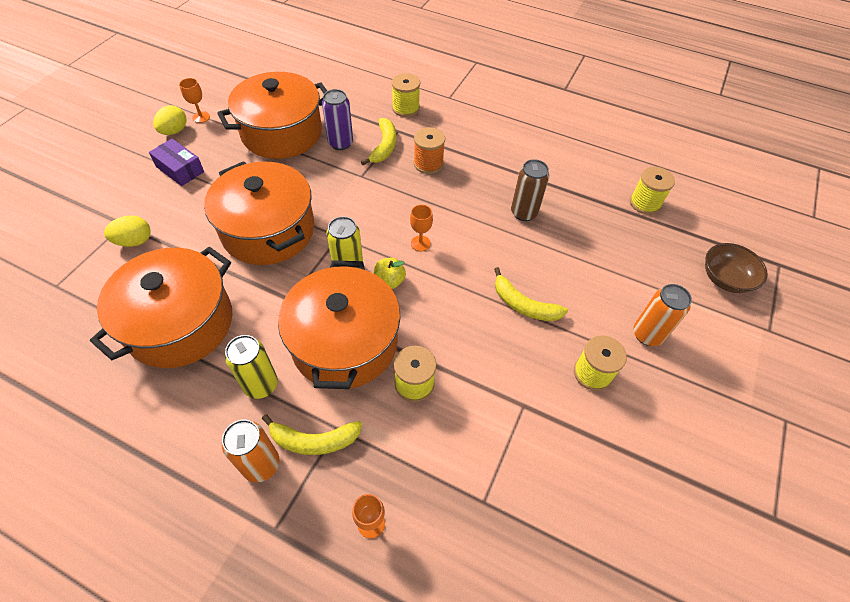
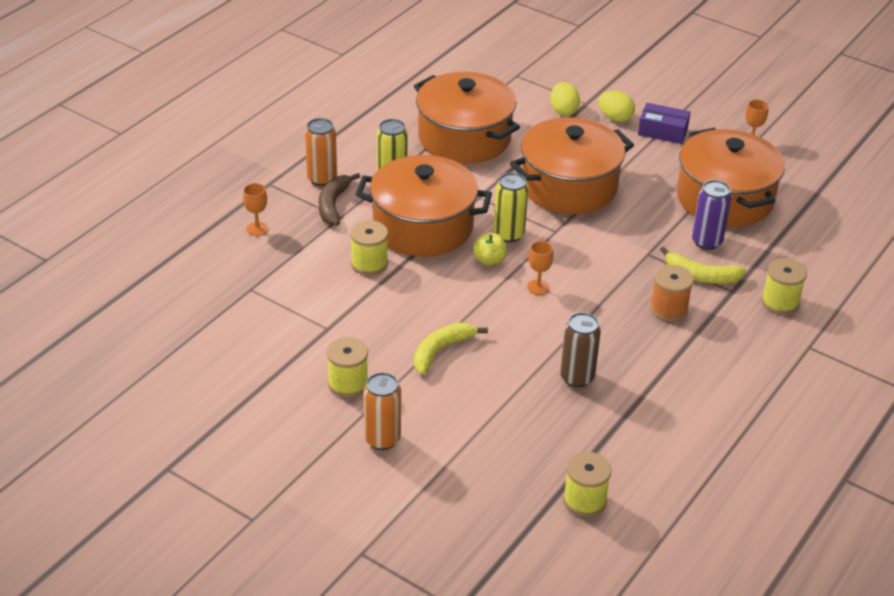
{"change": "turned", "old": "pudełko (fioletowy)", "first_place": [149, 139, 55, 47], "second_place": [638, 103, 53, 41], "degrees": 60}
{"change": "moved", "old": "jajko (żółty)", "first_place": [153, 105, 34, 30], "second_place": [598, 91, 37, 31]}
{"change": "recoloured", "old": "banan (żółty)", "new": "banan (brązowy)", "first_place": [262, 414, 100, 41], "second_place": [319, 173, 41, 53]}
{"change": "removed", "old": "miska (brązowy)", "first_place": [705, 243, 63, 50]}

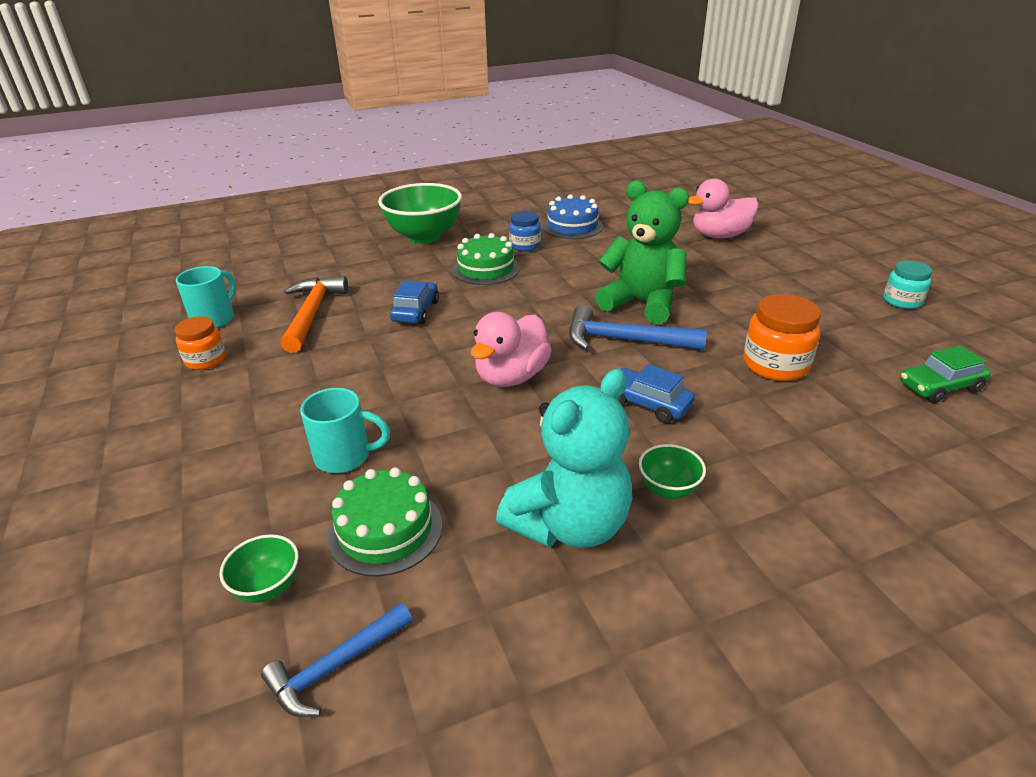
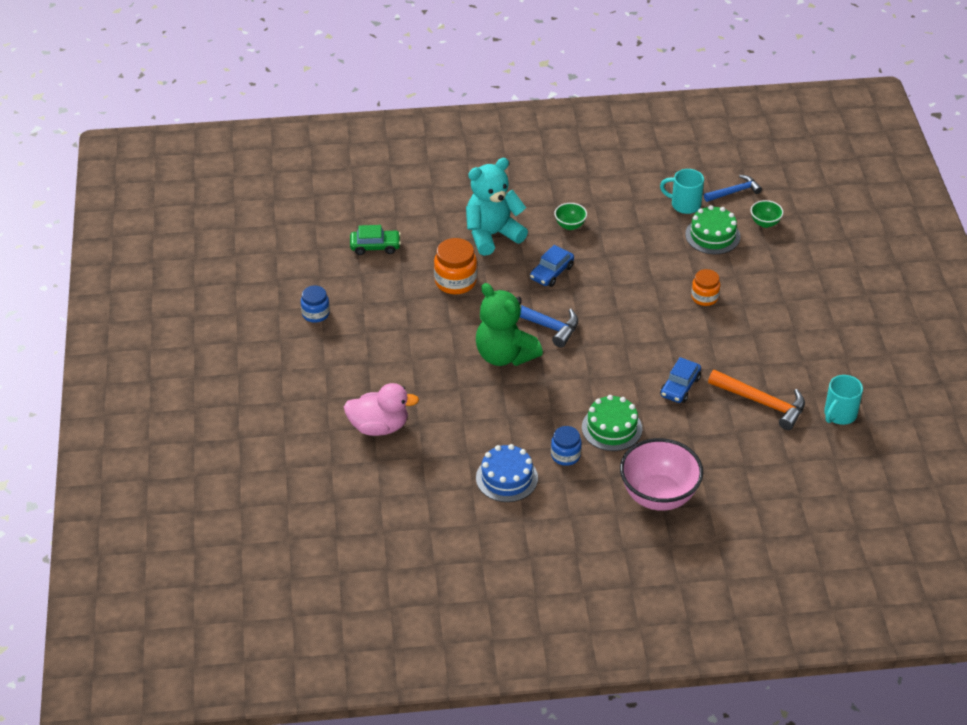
{"change": "moved", "old": "słoik (pomarańczowy)", "first_place": [175, 316, 51, 54], "second_place": [691, 269, 29, 37]}
{"change": "turned", "old": "młotek (pomarańczowy)", "first_place": [281, 276, 67, 77], "second_place": [708, 370, 97, 60], "degrees": -75}
{"change": "moved", "old": "kubek (turkusowy)", "first_place": [300, 388, 90, 85], "second_place": [660, 169, 44, 45]}
{"change": "recoloured", "old": "miska (zielony)", "new": "miska (różowy)", "first_place": [378, 183, 84, 61], "second_place": [620, 438, 83, 73]}
{"change": "removed", "old": "kaczka (różowy)", "first_place": [471, 312, 81, 75]}
{"change": "moved", "old": "miś (turkusowy)", "first_place": [496, 369, 136, 179], "second_place": [466, 158, 62, 98]}
{"change": "turned", "old": "samochód (niebieski)", "first_place": [617, 364, 78, 59], "second_place": [530, 245, 44, 42], "degrees": 75}
{"change": "recoloured", "old": "słoik (turkusowy)", "new": "słoik (niebieski)", "first_place": [884, 260, 48, 49], "second_place": [301, 286, 29, 37]}

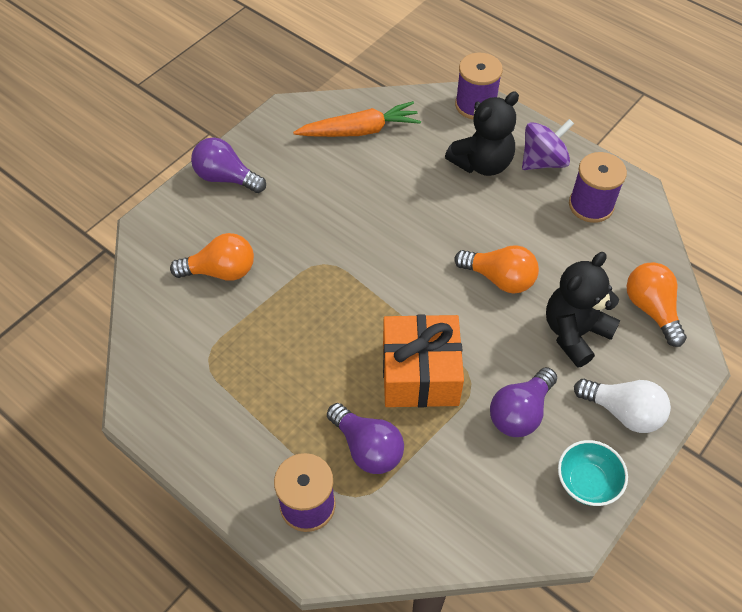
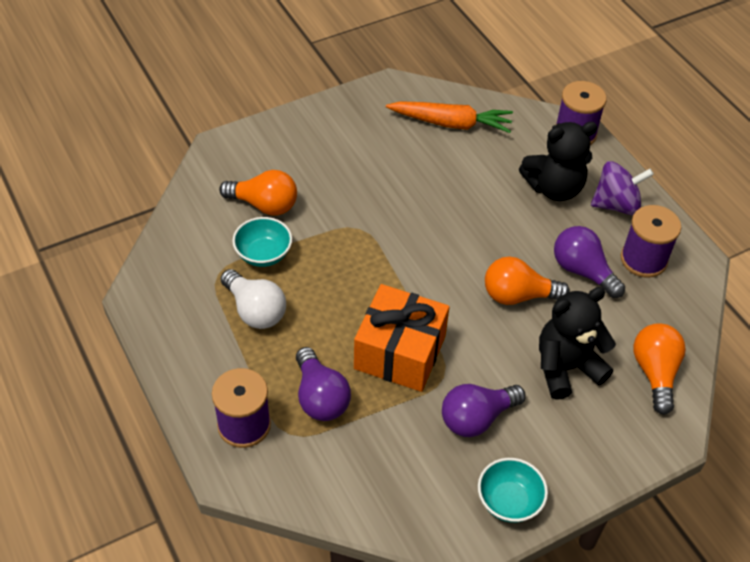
{"change": "moved", "old": "żarówka (fioletowy)", "first_place": [191, 137, 75, 56], "second_place": [554, 226, 71, 72]}
{"change": "turned", "old": "żarówka (pomarańczowy)", "first_place": [454, 245, 85, 49], "second_place": [485, 256, 85, 49], "degrees": 135}
{"change": "moved", "old": "żarówka (biały)", "first_place": [574, 379, 97, 54], "second_place": [221, 269, 65, 60]}
{"change": "added", "new": "miska (turkusowy)", "second_place": [232, 217, 60, 50]}

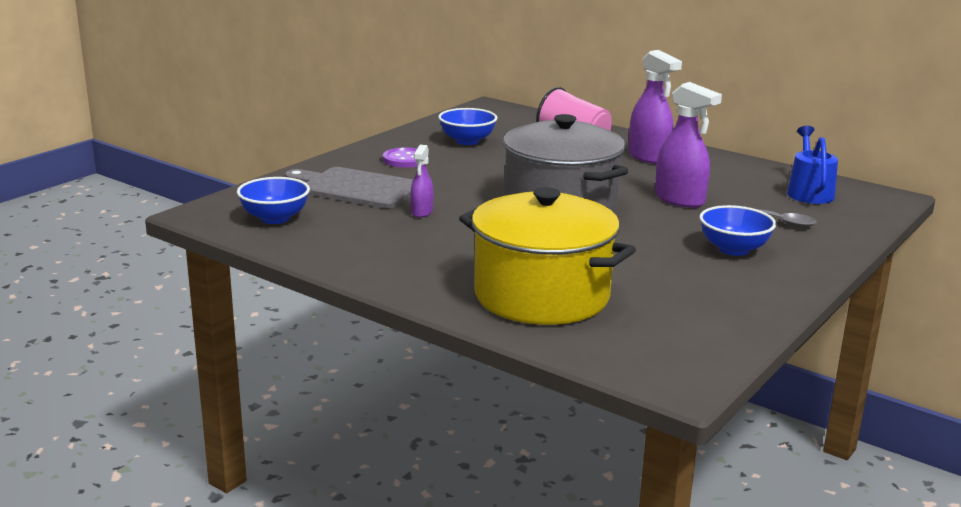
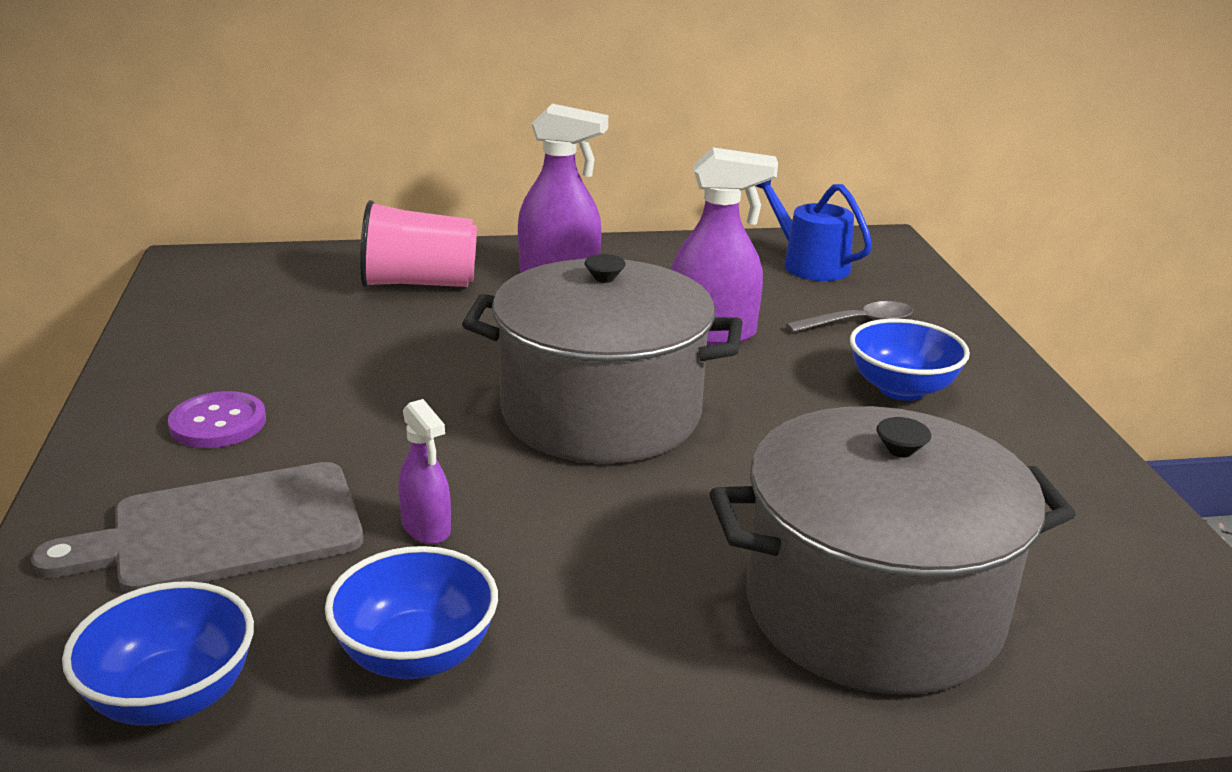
{"change": "moved", "old": "miska (niebieski)", "first_place": [438, 108, 59, 37], "second_place": [325, 546, 173, 133]}
{"change": "recoloured", "old": "garnek (żółty)", "new": "garnek (szary)", "first_place": [459, 187, 177, 138], "second_place": [710, 406, 366, 289]}

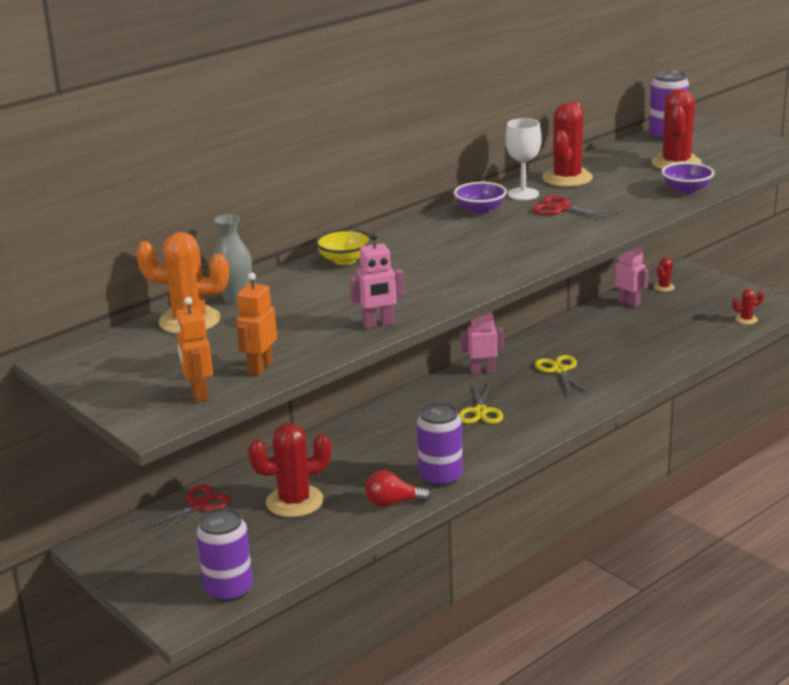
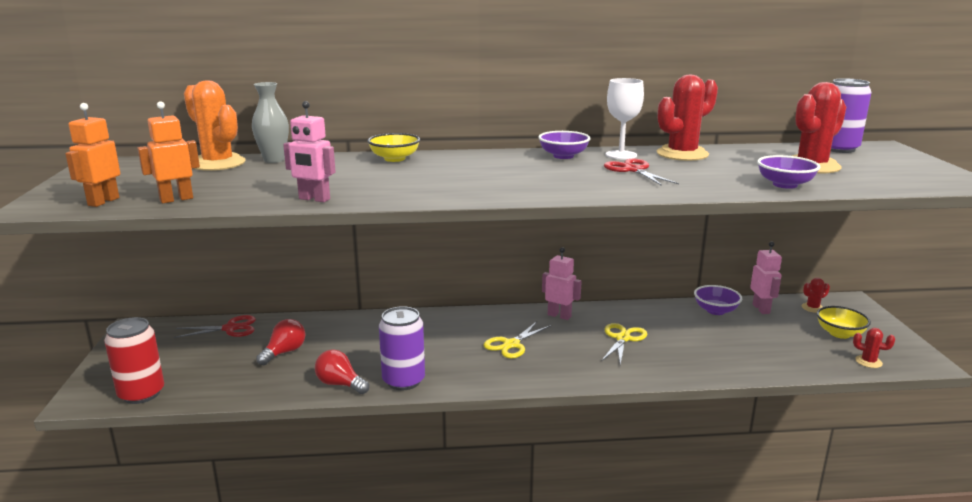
{"change": "recoloured", "old": "puszka (fioletowy)", "new": "puszka (czerwony)", "first_place": [196, 508, 57, 94], "second_place": [104, 317, 60, 87]}
{"change": "replaced", "old": "kaktus (czerwony)", "new": "żarówka (czerwony)", "first_place": [248, 423, 83, 94], "second_place": [256, 319, 49, 46]}
{"change": "added", "new": "miska (fioletowy)", "second_place": [694, 285, 48, 30]}
{"change": "added", "new": "miska (żółty)", "second_place": [817, 306, 54, 33]}

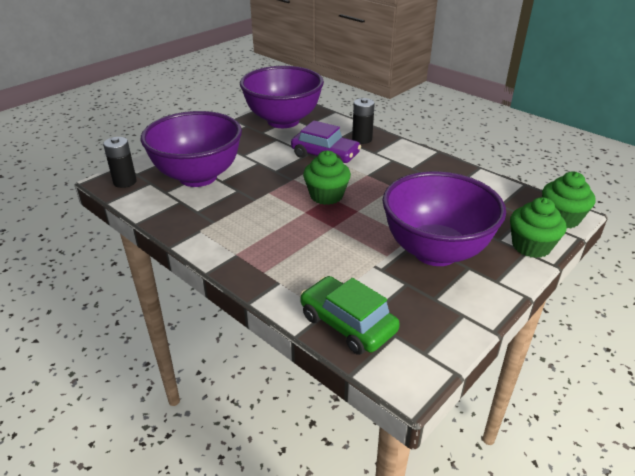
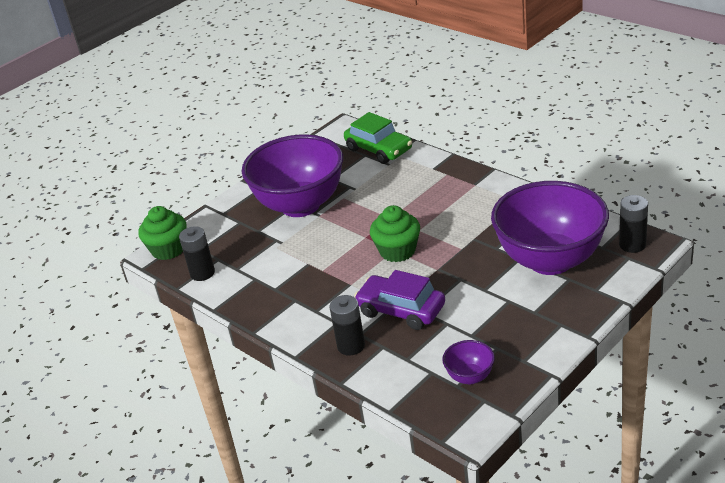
{"change": "resized", "old": "miska (fioletowy)", "first_place": [240, 66, 84, 62], "second_place": [442, 340, 53, 44], "factor": 0.41}
{"change": "removed", "old": "muffinka (zielony)", "first_place": [510, 197, 57, 61]}
{"change": "added", "new": "bateria (czarny)", "second_place": [179, 226, 36, 55]}

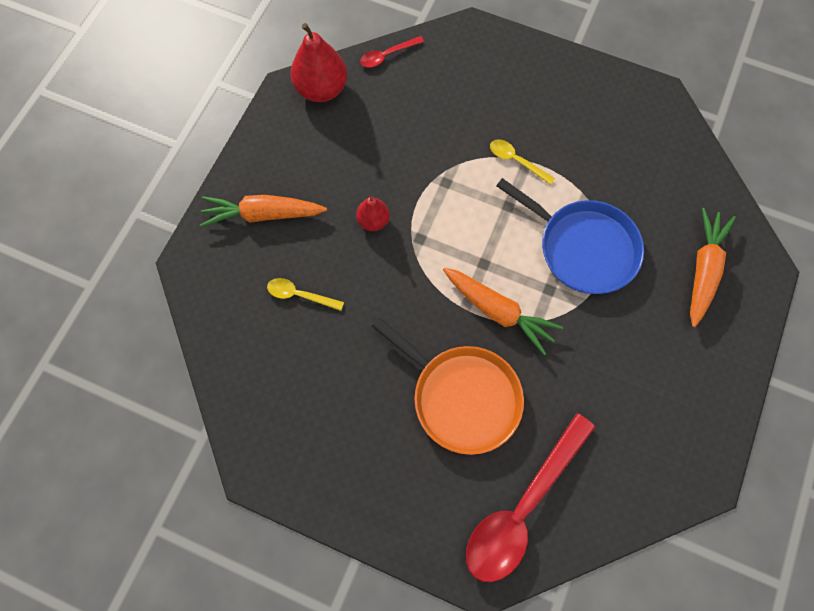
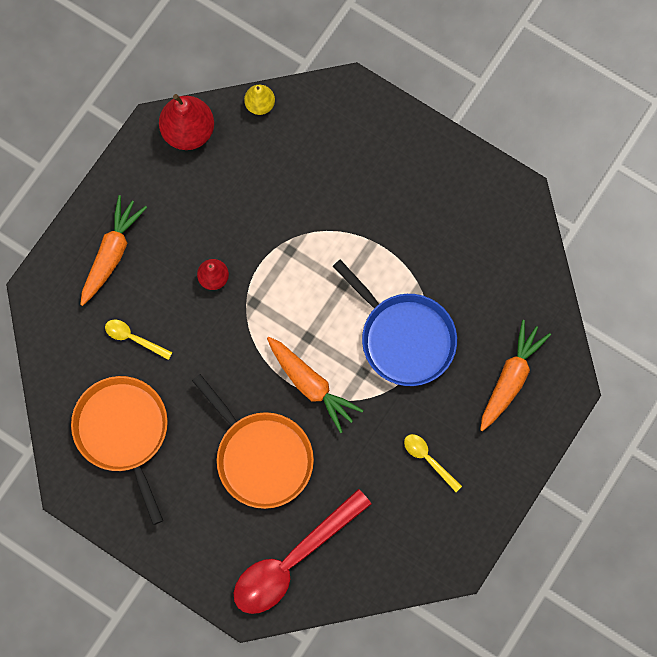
{"change": "turned", "old": "marchewka (pomarańczowy)", "first_place": [200, 195, 127, 32], "second_place": [80, 195, 67, 111], "degrees": 105}
{"change": "replaced", "old": "łyżka (czerwony)", "new": "gruszka (żółty)", "first_place": [360, 36, 64, 32], "second_place": [244, 85, 31, 30]}
{"change": "moved", "old": "łyżka (żółty)", "first_place": [490, 140, 65, 45], "second_place": [404, 434, 58, 58]}
{"change": "added", "new": "patelnia (pomarańczowy)", "second_place": [71, 376, 97, 149]}

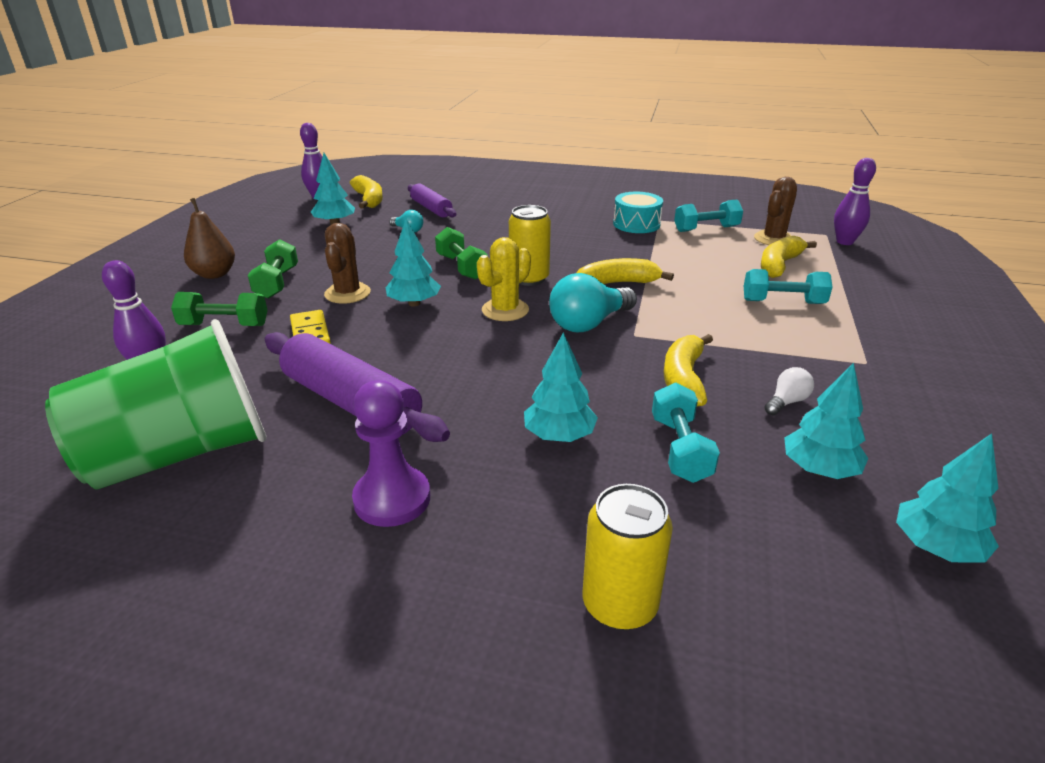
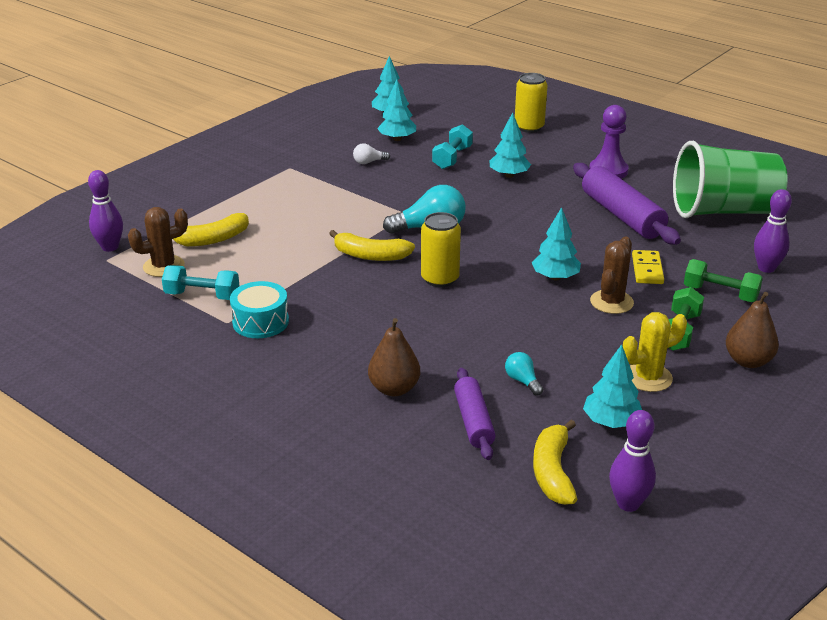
{"change": "removed", "old": "hantel (zielony)", "first_place": [435, 227, 53, 53]}
{"change": "moved", "old": "kaktus (żółty)", "first_place": [477, 237, 54, 84], "second_place": [623, 312, 64, 80]}
{"change": "removed", "old": "banan (żółty)", "first_place": [664, 334, 49, 73]}
{"change": "removed", "old": "hantel (turkusowy)", "first_place": [744, 269, 89, 35]}
{"change": "added", "new": "gruszka (brązowy)", "second_place": [368, 318, 52, 78]}

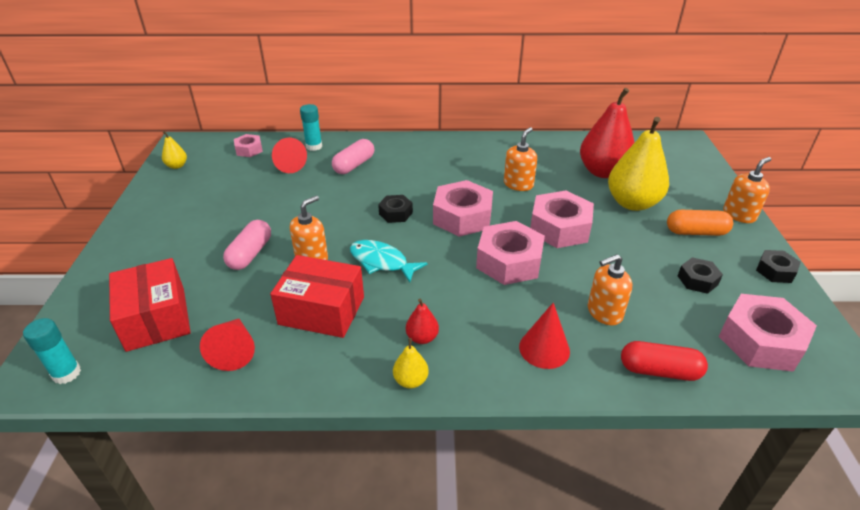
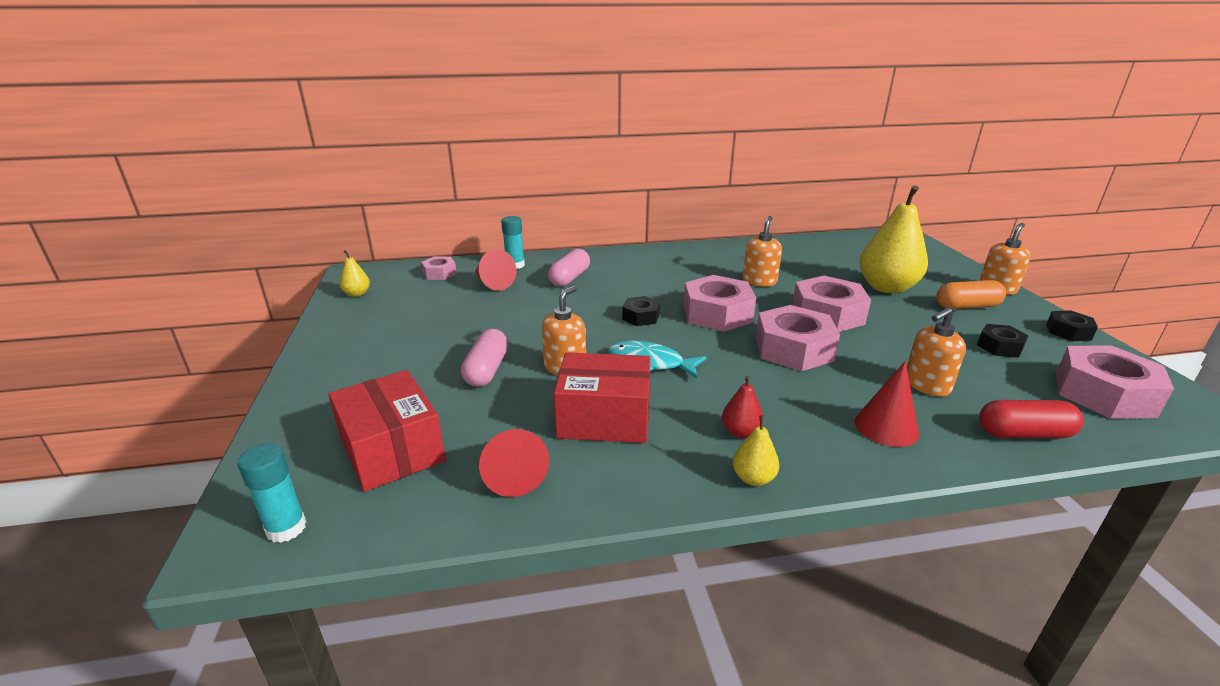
{"change": "removed", "old": "gruszka (czerwony)", "first_place": [580, 88, 55, 90]}

